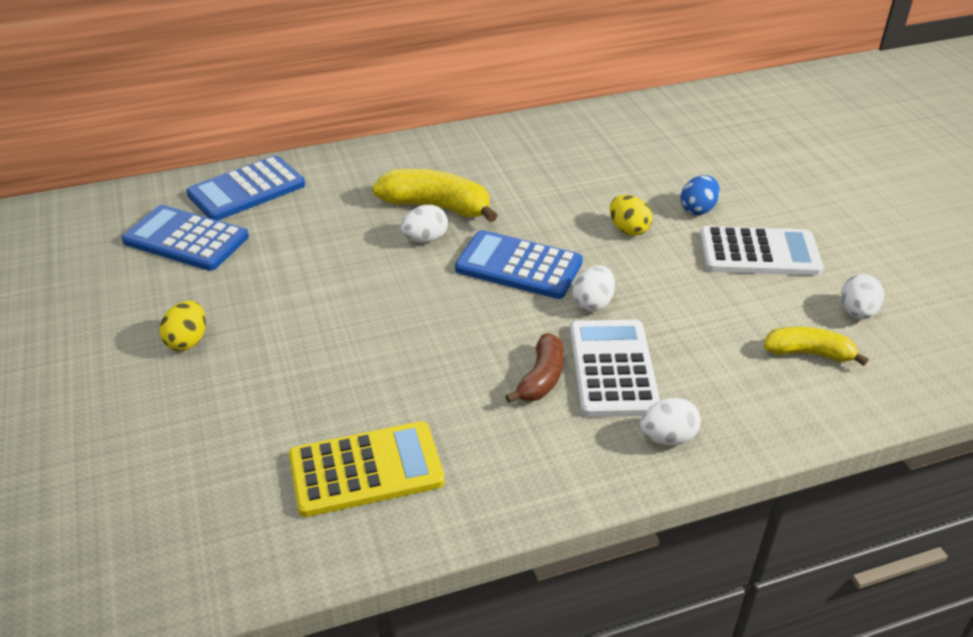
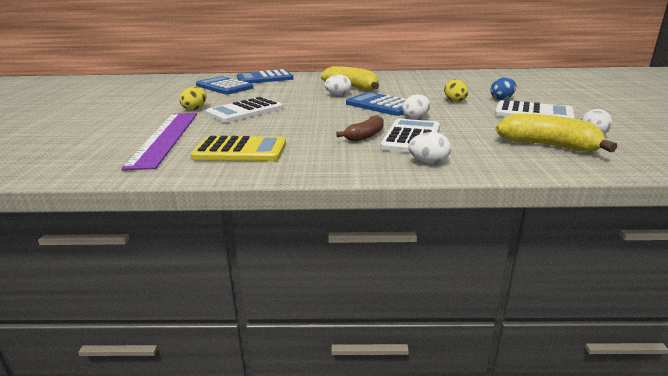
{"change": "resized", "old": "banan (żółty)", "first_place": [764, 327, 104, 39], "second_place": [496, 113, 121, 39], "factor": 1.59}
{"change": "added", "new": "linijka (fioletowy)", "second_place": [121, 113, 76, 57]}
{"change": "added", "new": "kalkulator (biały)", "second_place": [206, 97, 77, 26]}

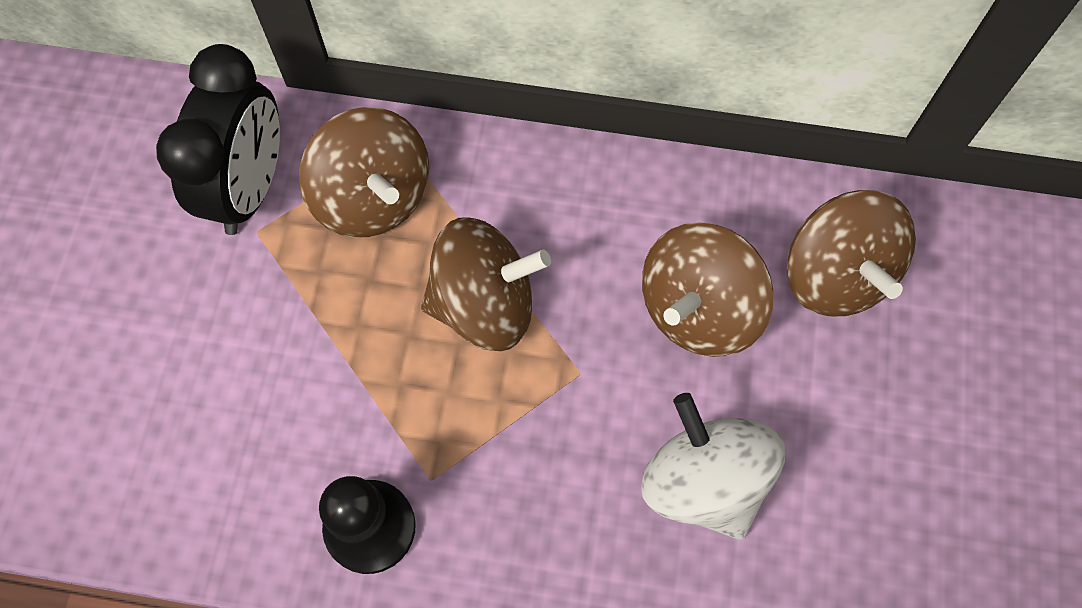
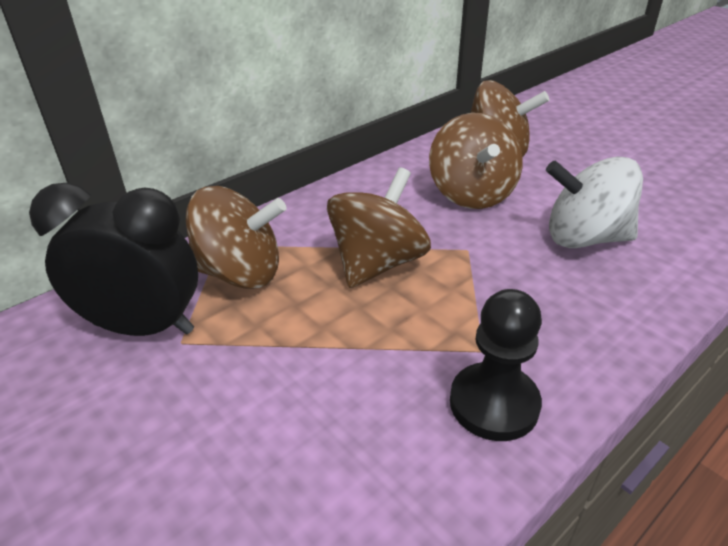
{"change": "turned", "old": "budzik (czarny)", "first_place": [156, 44, 124, 191], "second_place": [29, 183, 169, 153], "degrees": -45}

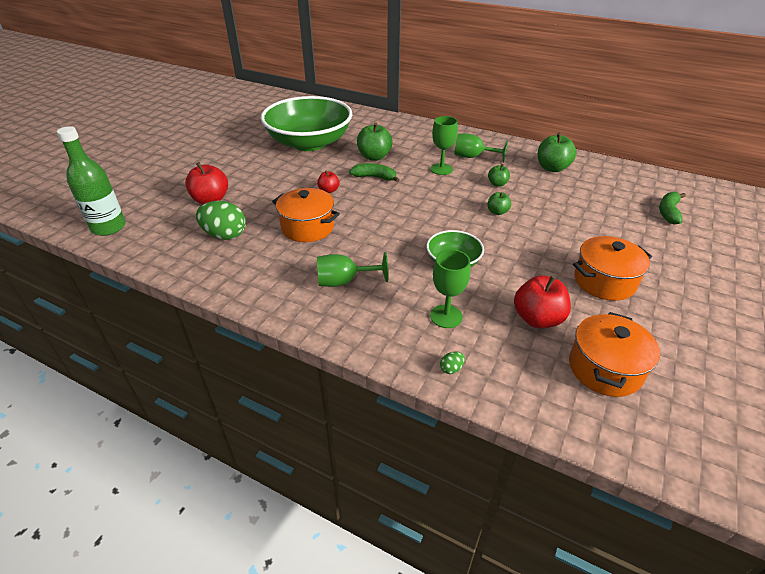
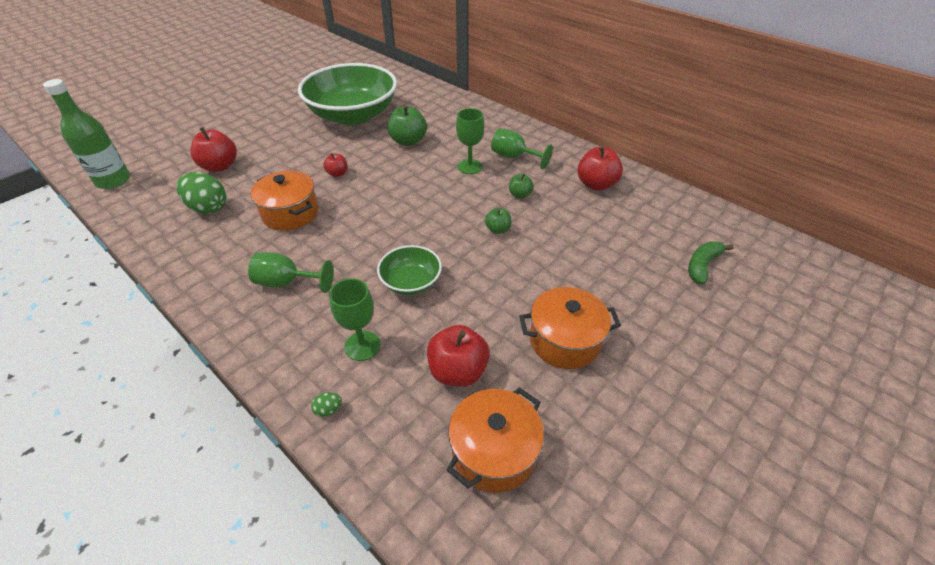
{"change": "removed", "old": "banan (zielony)", "first_place": [349, 163, 50, 19]}
{"change": "recoloured", "old": "jabłko (zielony)", "new": "jabłko (czerwony)", "first_place": [538, 133, 38, 39], "second_place": [578, 145, 45, 46]}

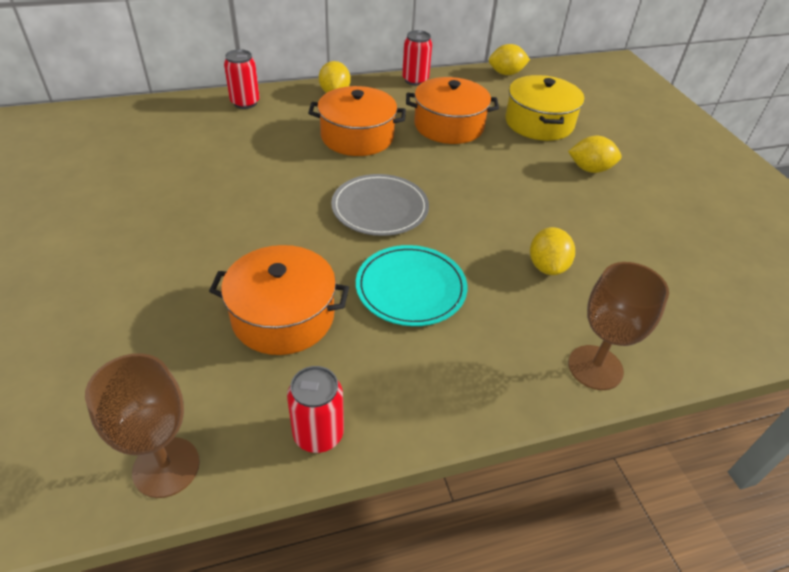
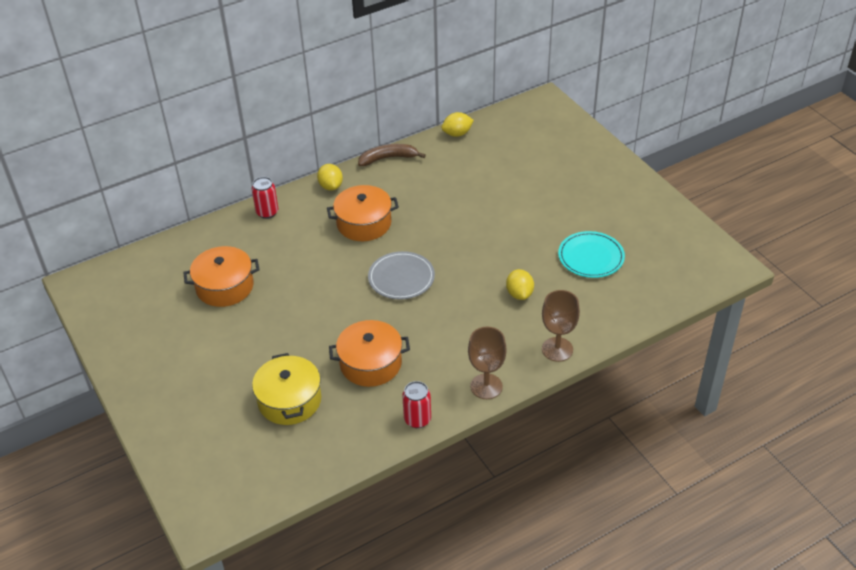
{"change": "moved", "old": "kielich (brązowy)", "first_place": [85, 353, 115, 145], "second_place": [468, 327, 39, 72]}
{"change": "moved", "old": "talerz (turkusowy)", "first_place": [356, 245, 111, 81], "second_place": [558, 231, 67, 47]}
{"change": "replaced", "old": "puszka (czerwony)", "new": "banan (brązowy)", "first_place": [402, 30, 30, 56], "second_place": [358, 144, 68, 22]}
{"change": "moved", "old": "garnek (pomarańczowy)", "first_place": [406, 77, 93, 67], "second_place": [183, 246, 76, 61]}
{"change": "moved", "old": "garnek (żółty)", "first_place": [505, 75, 79, 66], "second_place": [252, 353, 69, 72]}
{"change": "removed", "old": "cytryna (żółty)", "first_place": [568, 136, 54, 37]}

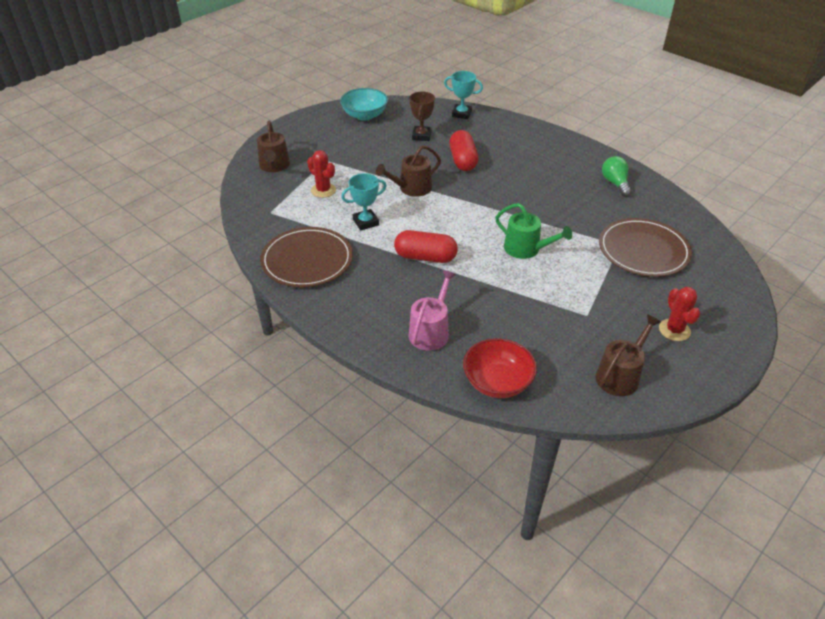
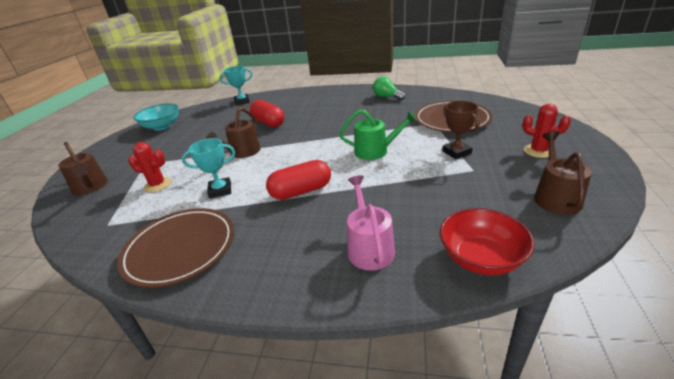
{"change": "turned", "old": "puchar (turkusowy)", "first_place": [341, 173, 46, 58], "second_place": [182, 138, 53, 61], "degrees": 45}
{"change": "moved", "old": "puchar (brązowy)", "first_place": [409, 92, 26, 49], "second_place": [442, 101, 37, 58]}

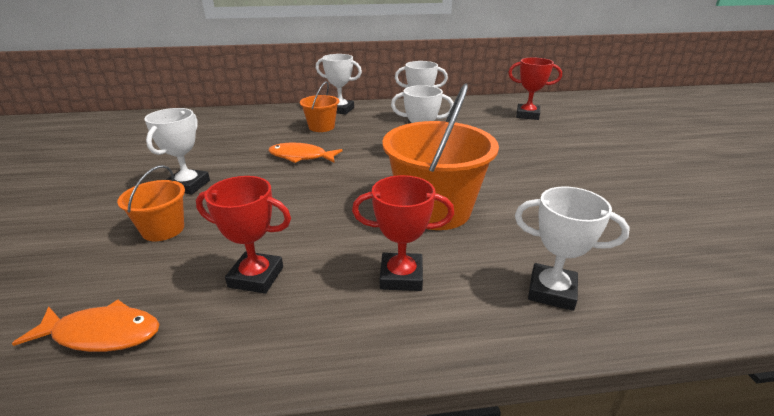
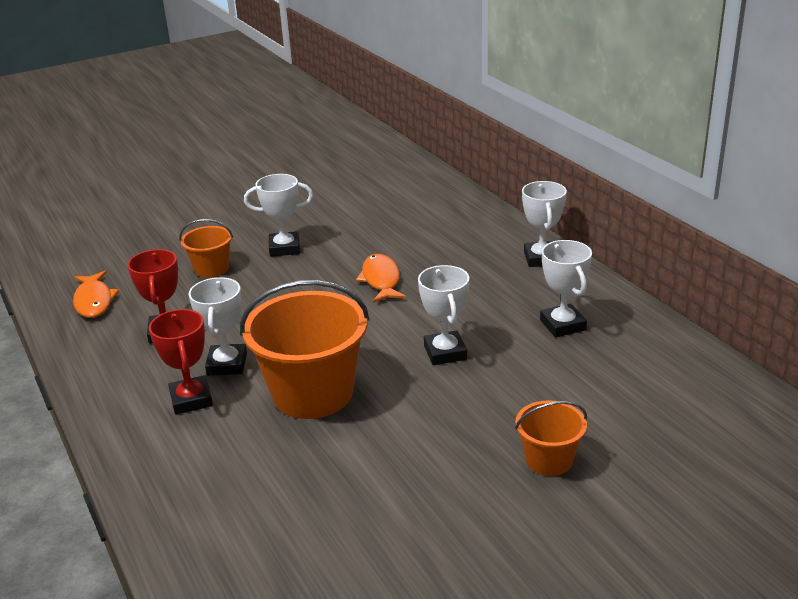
{"change": "moved", "old": "wiadro (pomarańczowy)", "first_place": [300, 81, 39, 51], "second_place": [515, 400, 72, 76]}
{"change": "removed", "old": "puchar (czerwony)", "first_place": [508, 58, 54, 62]}
{"change": "moved", "old": "puchar (biały)", "first_place": [515, 186, 115, 125], "second_place": [189, 277, 58, 99]}

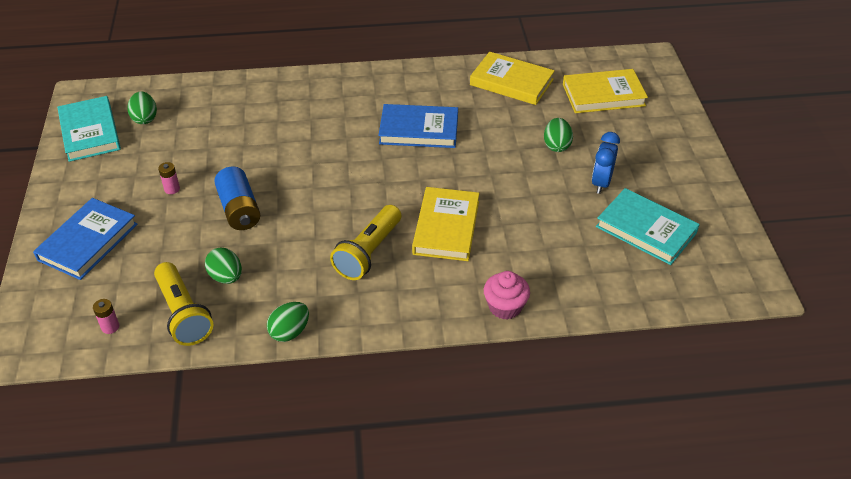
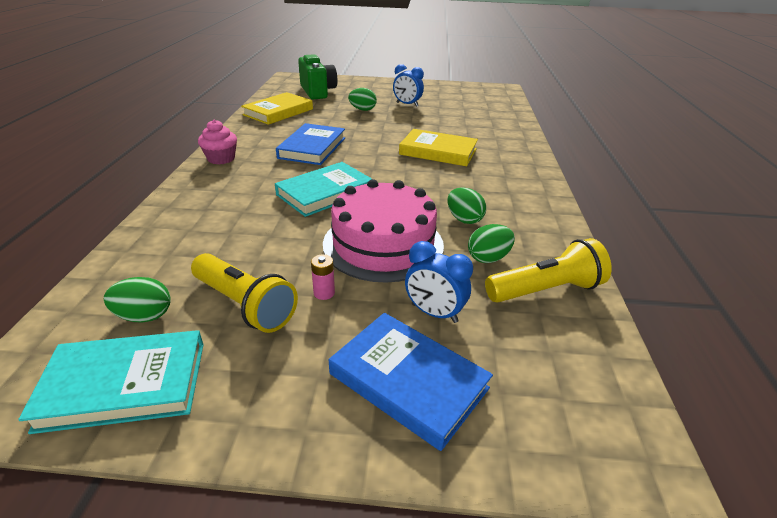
{"change": "removed", "old": "bateria (różowy)", "first_place": [93, 299, 26, 35]}
{"change": "replaced", "old": "bateria (niebieski)", "new": "tort (różowy)", "first_place": [214, 166, 46, 64], "second_place": [323, 179, 121, 104]}
{"change": "moved", "old": "jajko (zielony)", "first_place": [267, 302, 42, 40], "second_place": [447, 187, 39, 37]}
{"change": "moved", "old": "latarka (żółty)", "first_place": [330, 205, 71, 75], "second_place": [191, 253, 107, 80]}
{"change": "moved", "old": "muffinka (różowy)", "first_place": [484, 271, 46, 49], "second_place": [198, 120, 39, 45]}
{"change": "replaced", "old": "książka (żółty)", "new": "aparat fotograficzny (zielony)", "first_place": [563, 69, 85, 44], "second_place": [298, 54, 39, 45]}
{"change": "moved", "old": "książka (turkusowy)", "first_place": [596, 188, 104, 77], "second_place": [275, 162, 97, 55]}
{"change": "added", "new": "budzik (niebieski)", "second_place": [405, 241, 68, 82]}

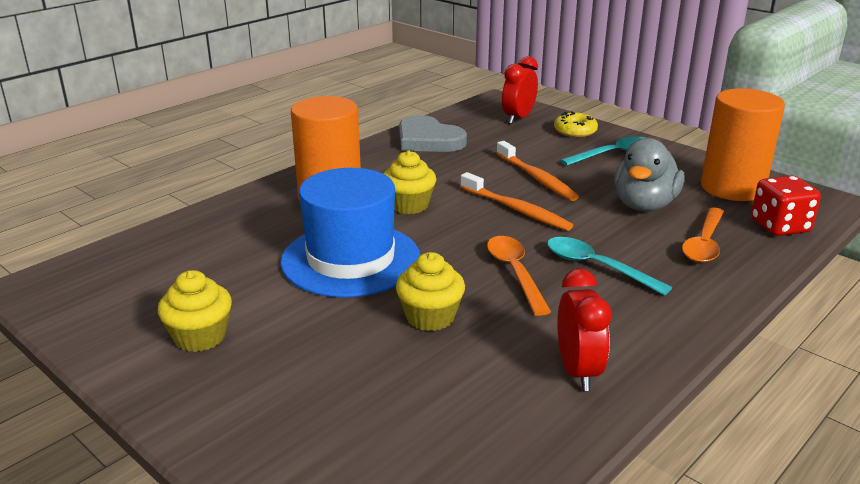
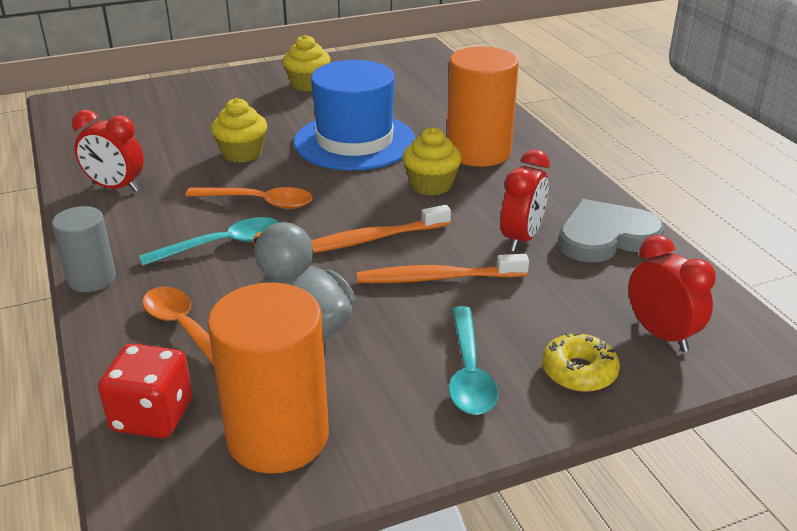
{"change": "added", "new": "walec (szary)", "second_place": [52, 206, 64, 86]}
{"change": "added", "new": "budzik (czerwony)", "second_place": [501, 150, 49, 101]}

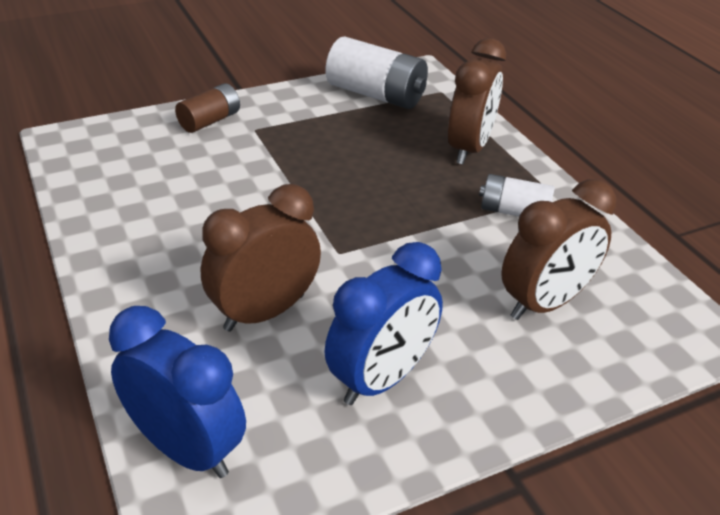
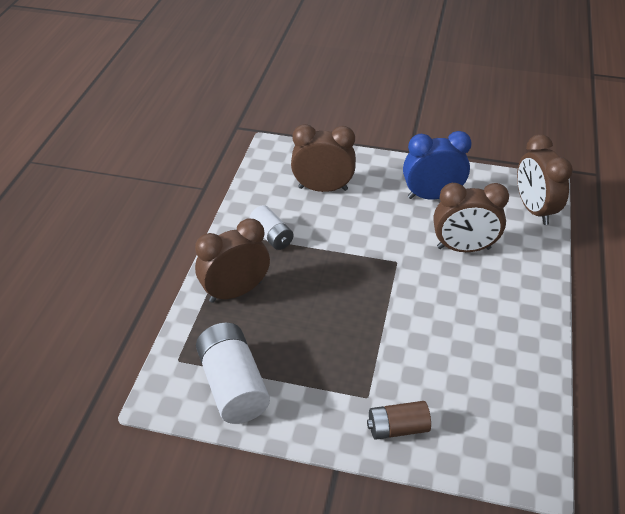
{"change": "recoloured", "old": "budzik (niebieski)", "new": "budzik (brązowy)", "first_place": [109, 306, 137, 172], "second_place": [517, 134, 56, 91]}

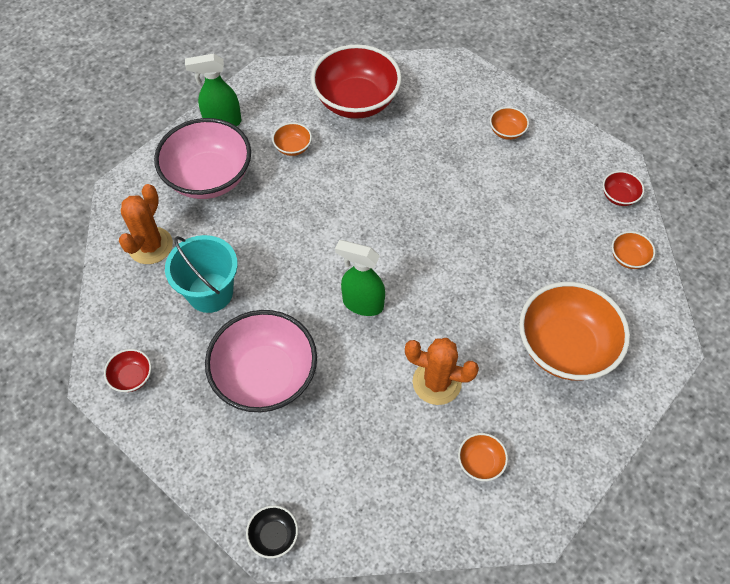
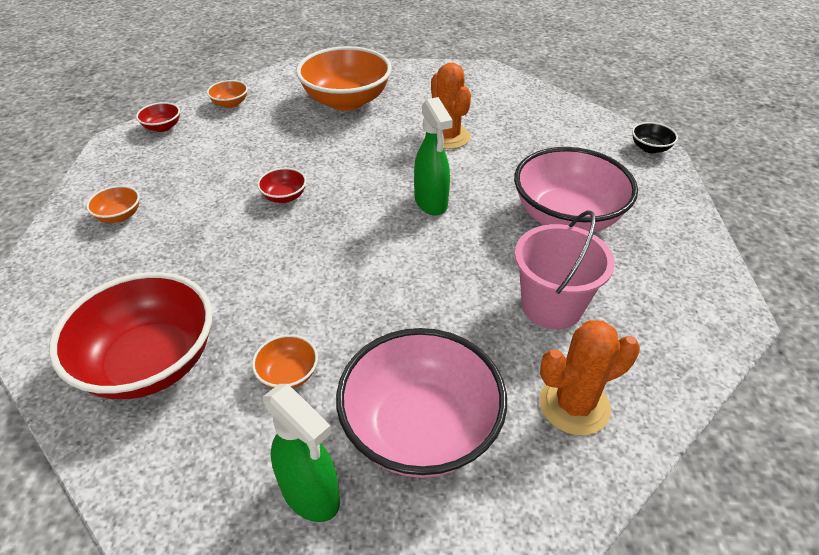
{"change": "moved", "old": "miska (czerwony)", "first_place": [104, 349, 47, 43], "second_place": [257, 168, 50, 35]}
{"change": "recoloured", "old": "wiadro (turkusowy)", "new": "wiadro (różowy)", "first_place": [165, 235, 73, 78], "second_place": [515, 210, 100, 119]}
{"change": "removed", "old": "miska (pomarańczowy)", "first_place": [458, 433, 50, 48]}

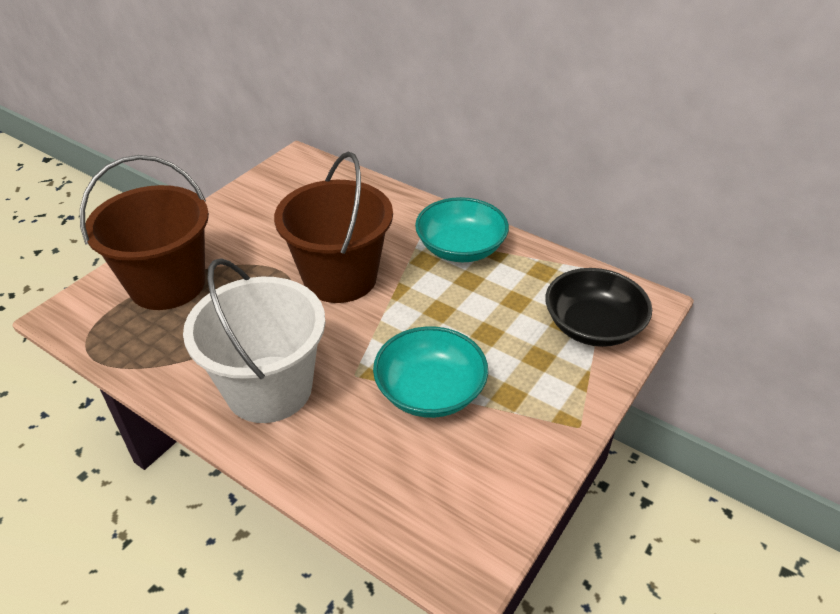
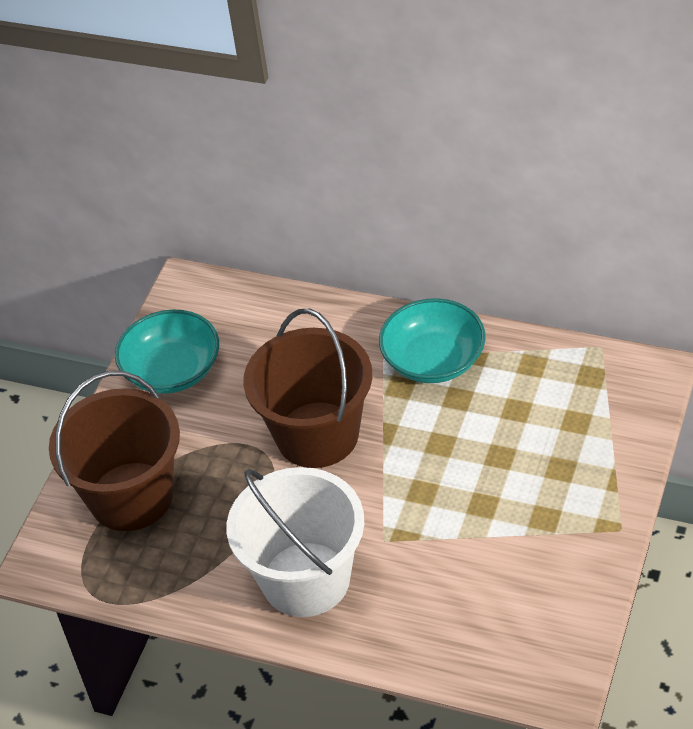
{"change": "moved", "old": "miska (turkusowy)", "first_place": [373, 326, 115, 92], "second_place": [115, 309, 104, 85]}
{"change": "removed", "old": "miska (czarny)", "first_place": [545, 268, 107, 79]}

